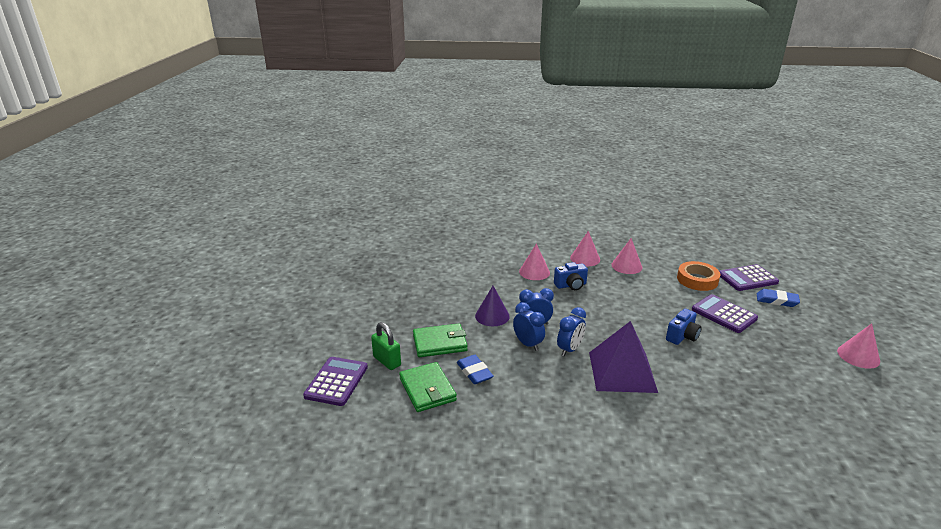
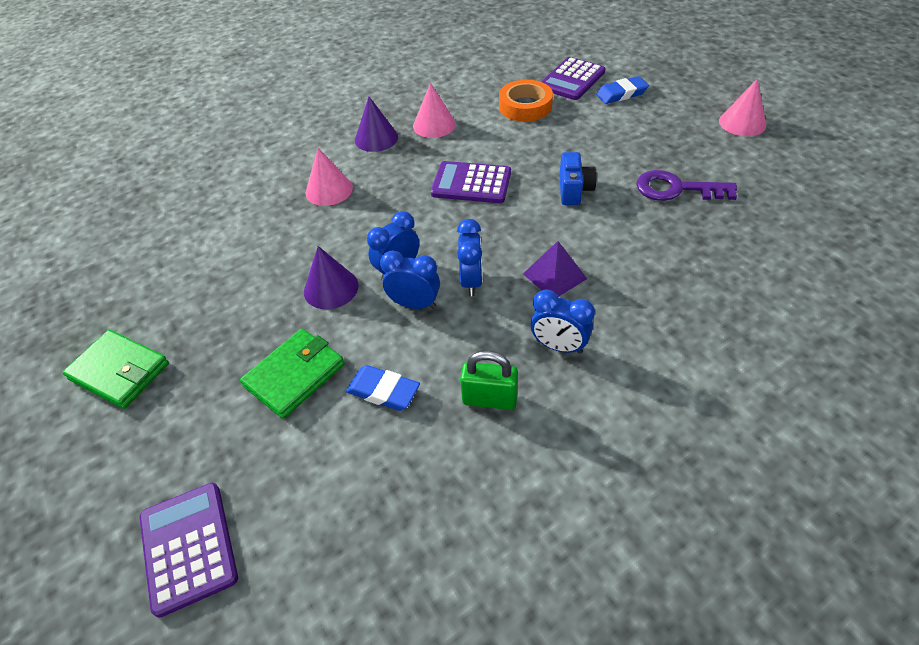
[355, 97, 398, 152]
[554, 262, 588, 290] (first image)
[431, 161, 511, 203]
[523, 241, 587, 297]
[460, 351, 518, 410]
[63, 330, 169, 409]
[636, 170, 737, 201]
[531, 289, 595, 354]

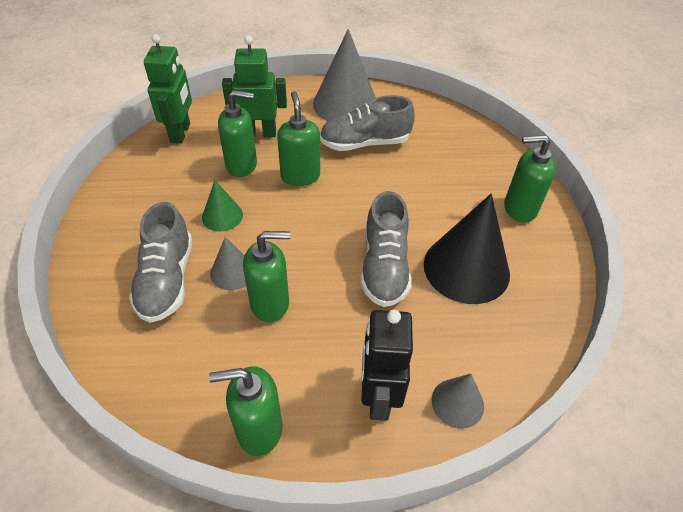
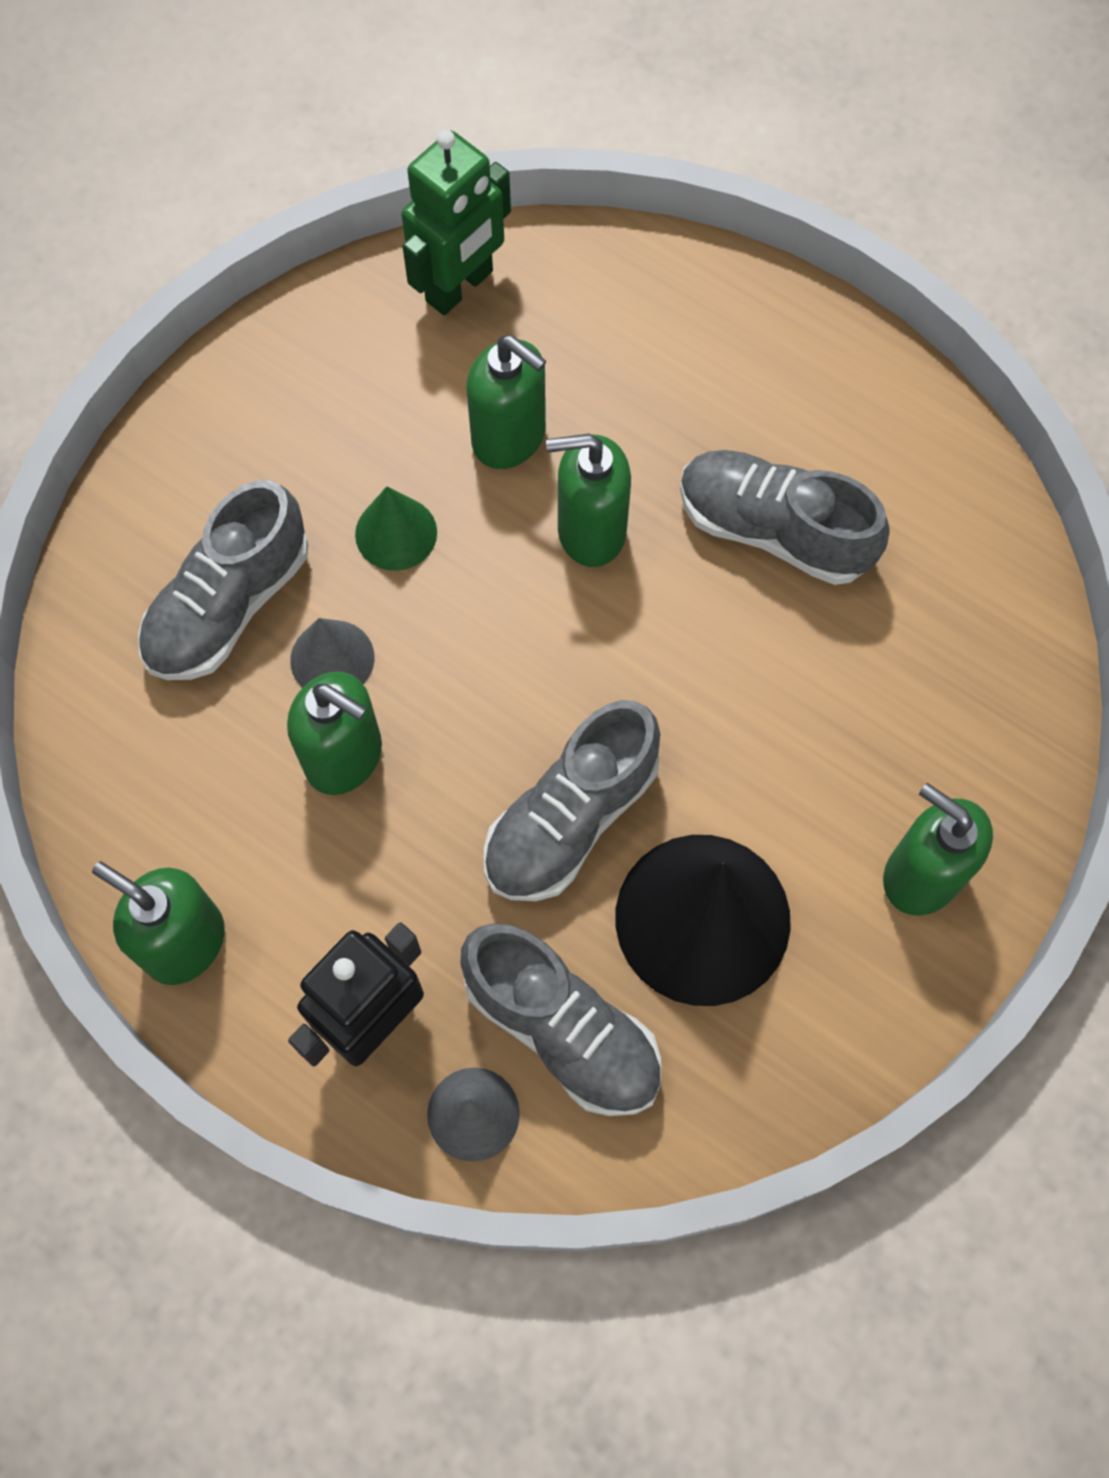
[313, 29, 376, 121] (first image)
[222, 35, 287, 137] (first image)
[546, 434, 631, 567]
[461, 923, 661, 1116]

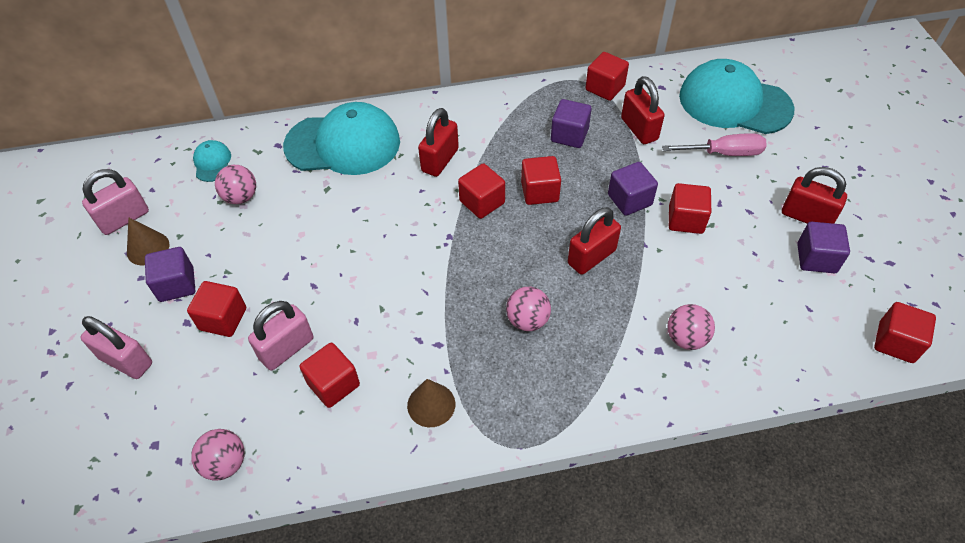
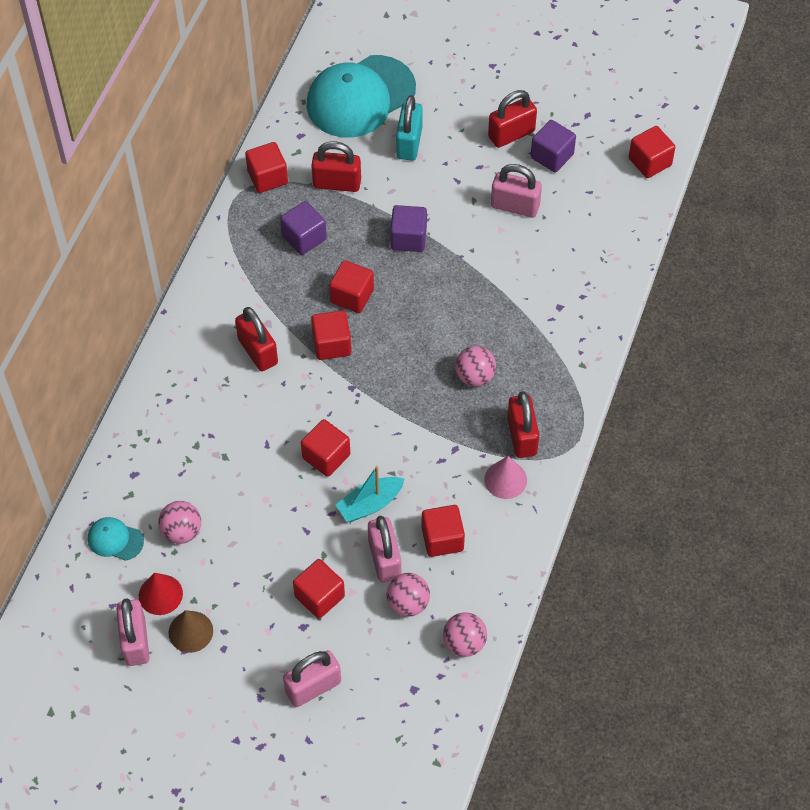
[283, 102, 400, 175] (first image)
[396, 95, 423, 160]
[301, 419, 350, 477]
[507, 391, 539, 458]
[145, 247, 195, 302] (first image)
[386, 573, 430, 617]
[484, 456, 527, 499]
[491, 164, 542, 218]
[335, 466, 404, 522]
[139, 573, 183, 615]

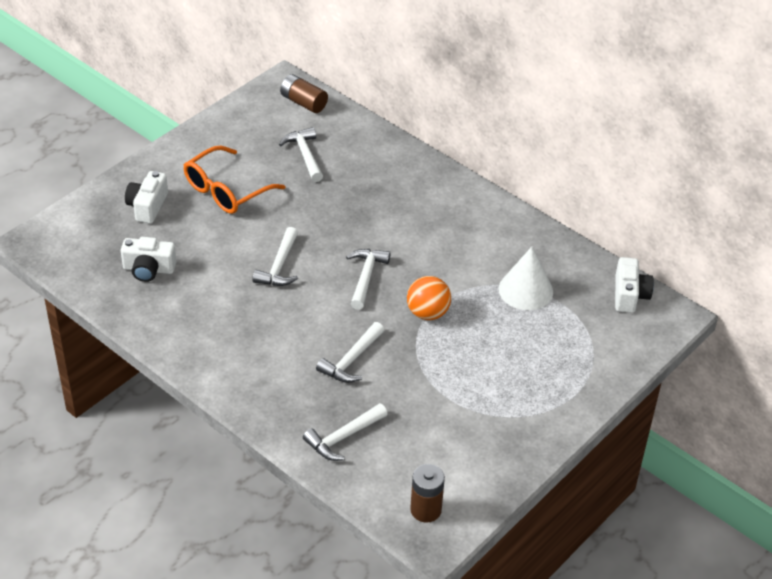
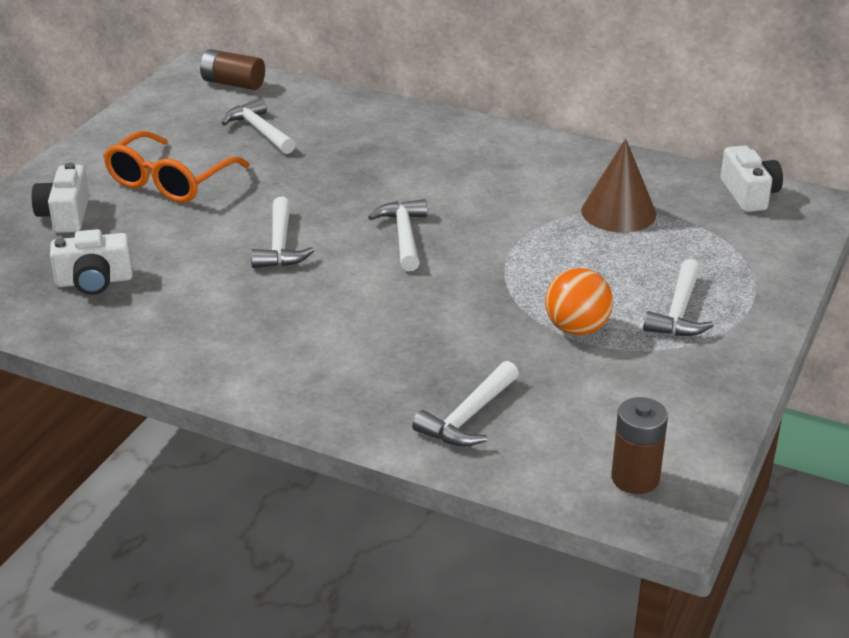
[581, 139, 657, 232]
[545, 268, 613, 335]
[643, 259, 714, 336]

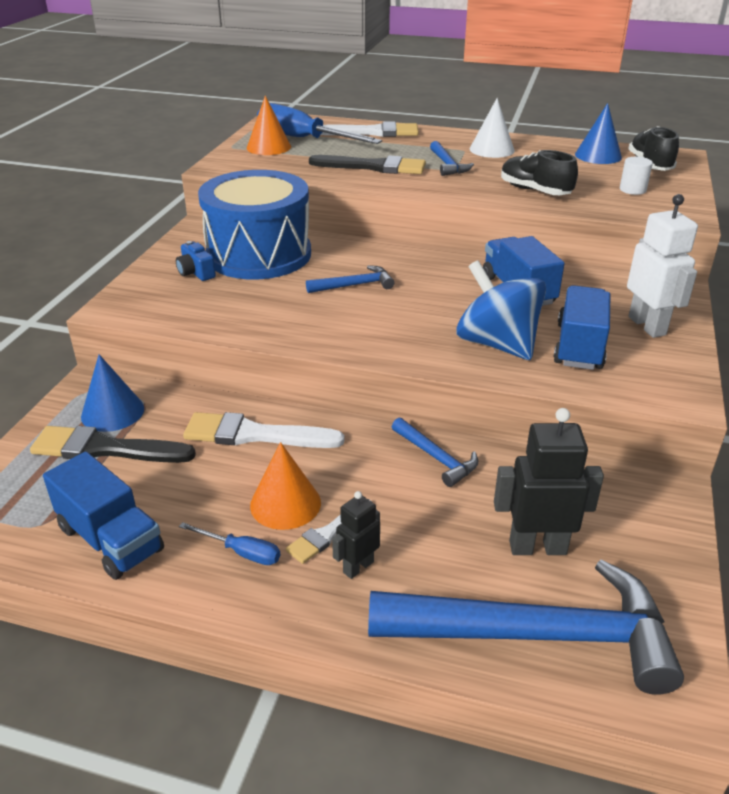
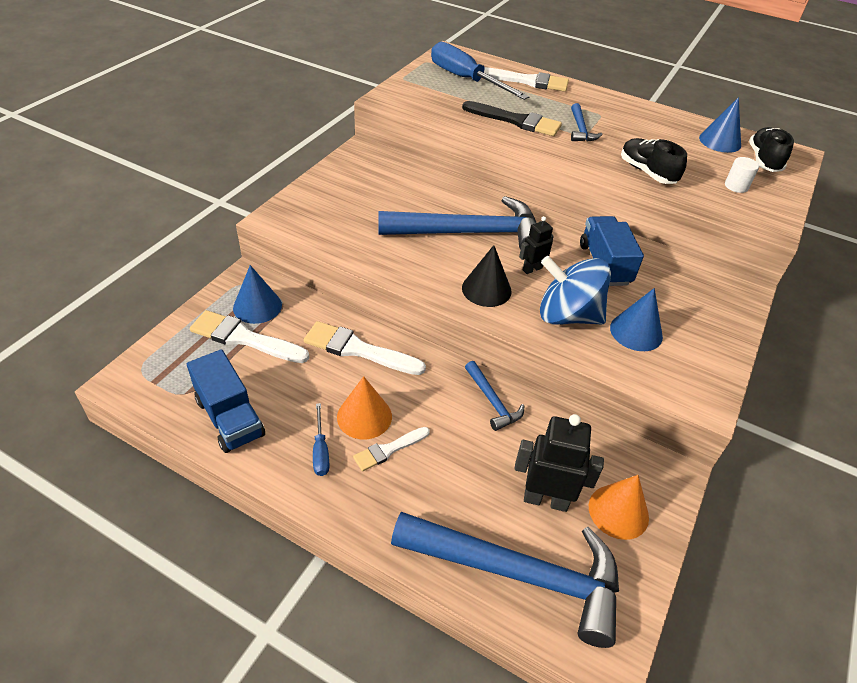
[589, 475, 649, 540]
[470, 98, 515, 158] (first image)
[198, 170, 311, 280] (first image)
[627, 194, 698, 338] (first image)
[176, 241, 216, 281] (first image)
[540, 256, 611, 325]
[379, 196, 536, 250]
[610, 288, 663, 351]
[190, 310, 309, 363]
[519, 216, 554, 274]
[313, 403, 329, 476]
[462, 245, 512, 307]

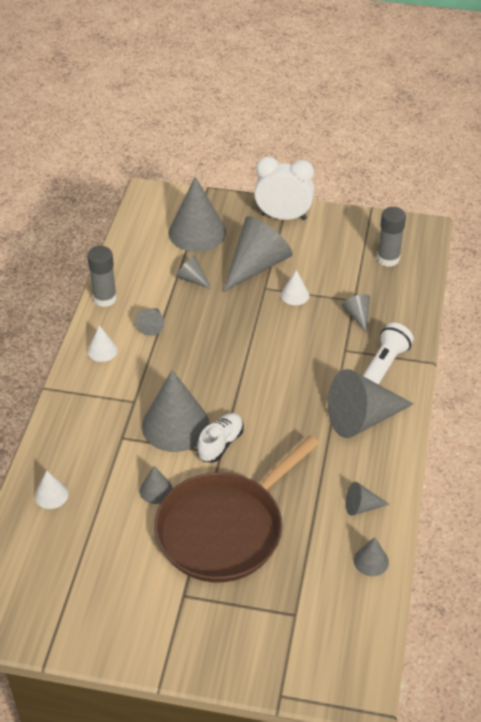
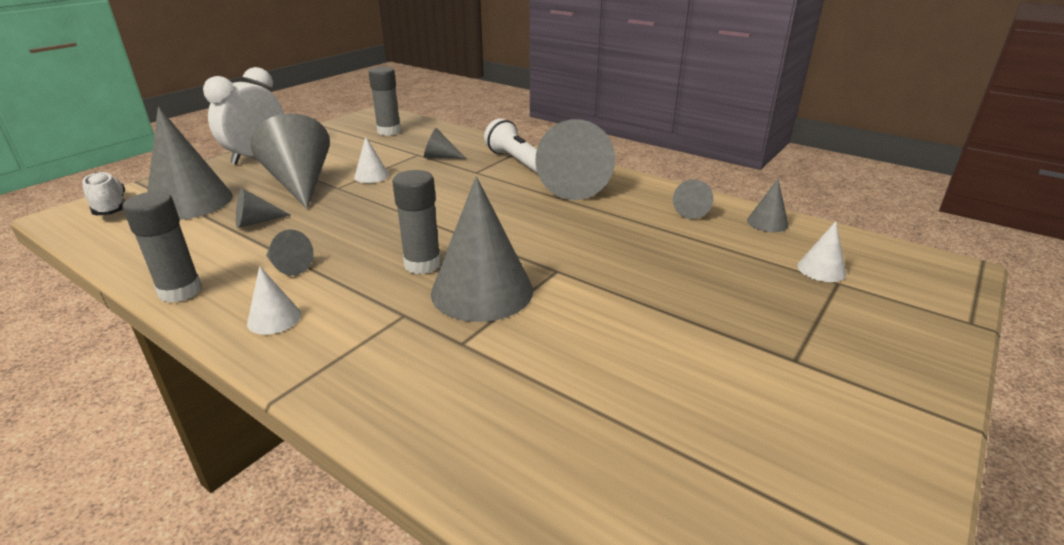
[82, 172, 125, 215]
[154, 436, 319, 582] (first image)
[140, 466, 173, 504] (first image)
[797, 221, 846, 282]
[392, 170, 441, 274]

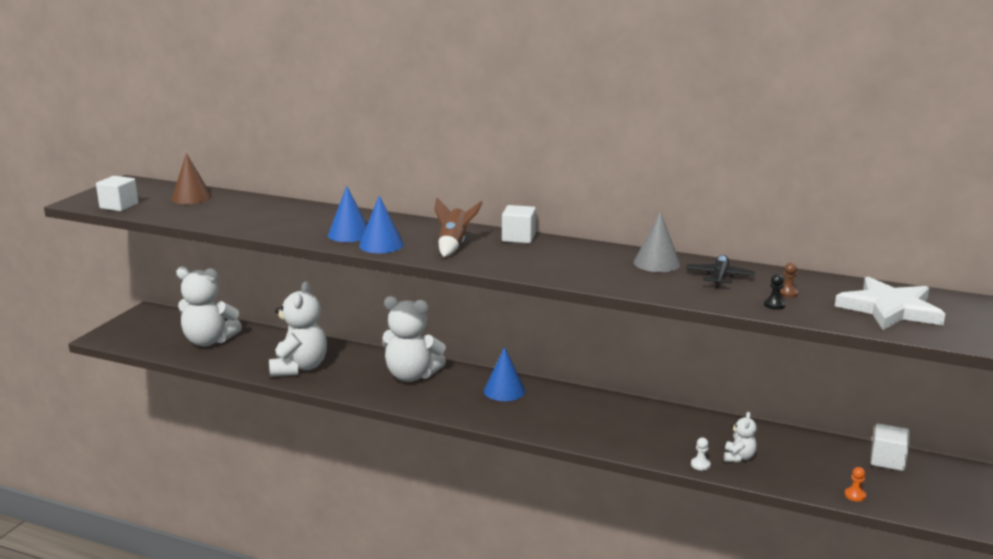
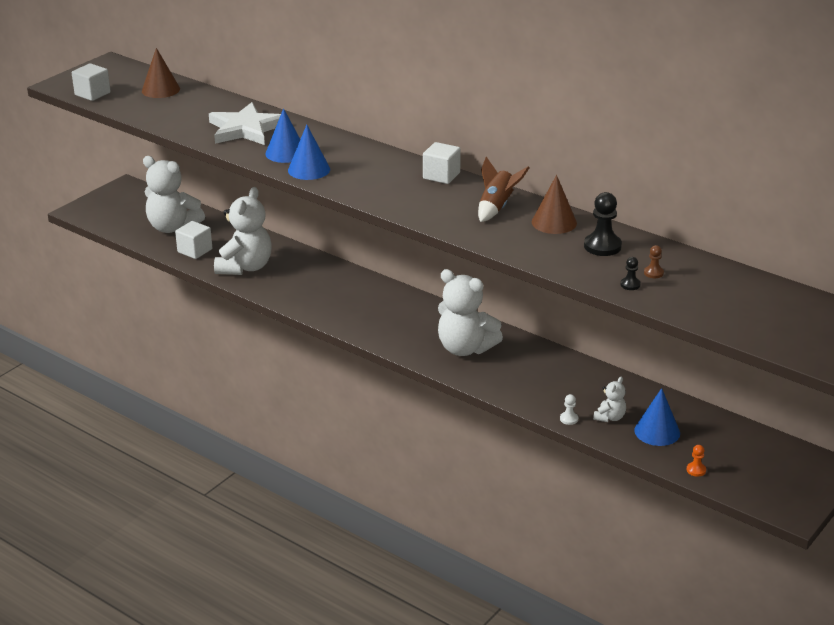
[478, 157, 529, 222]
[532, 175, 577, 234]
[584, 192, 622, 256]
[209, 102, 281, 145]
[438, 269, 503, 356]
[634, 388, 680, 446]
[175, 221, 212, 259]

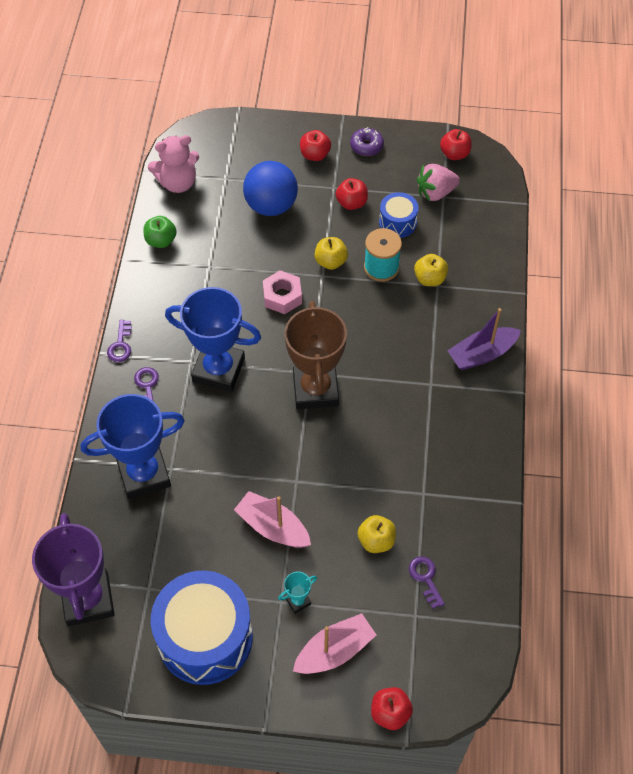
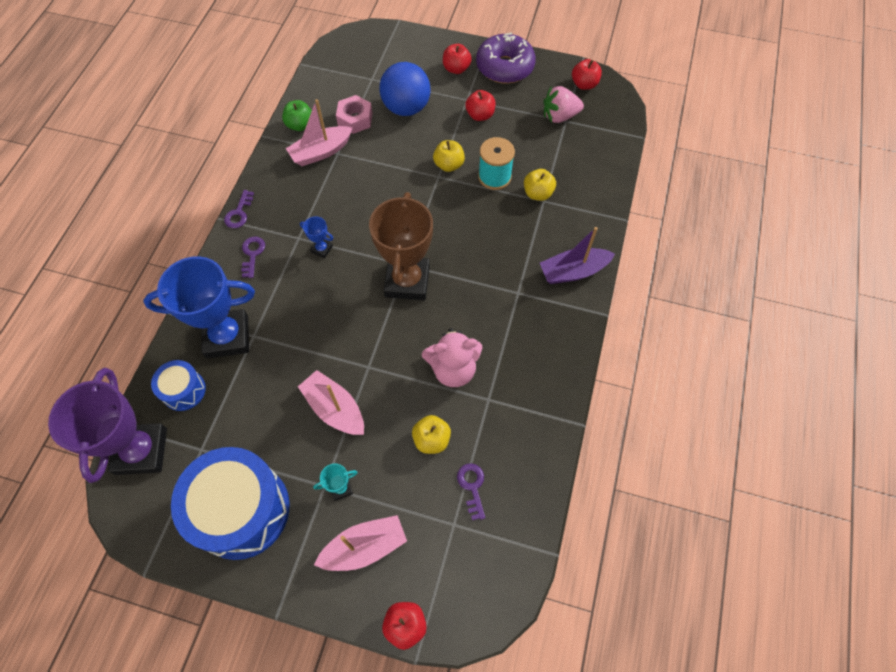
[476, 32, 536, 84]
[422, 328, 483, 387]
[151, 360, 206, 411]
[336, 95, 373, 134]
[300, 216, 333, 258]
[286, 99, 352, 166]

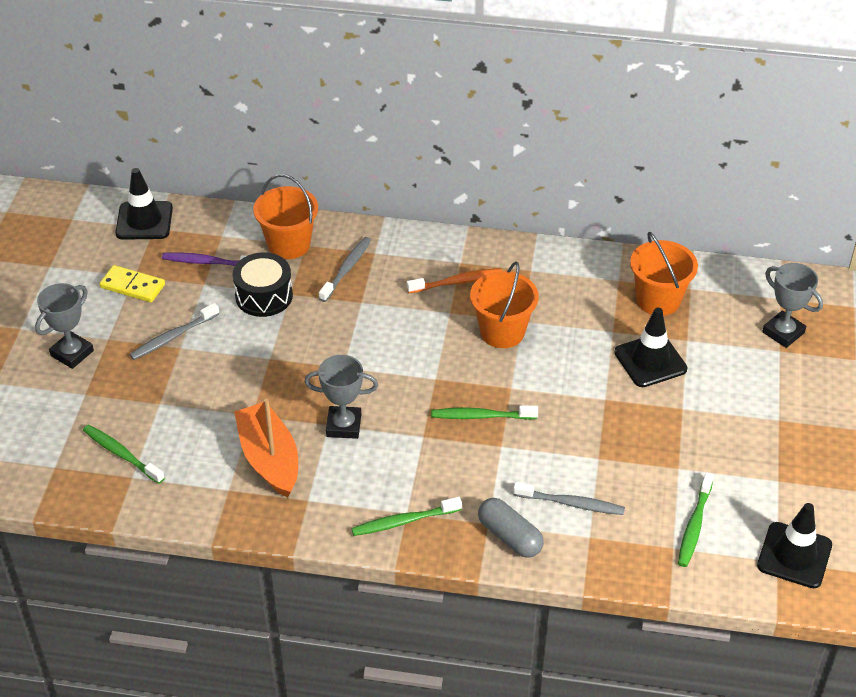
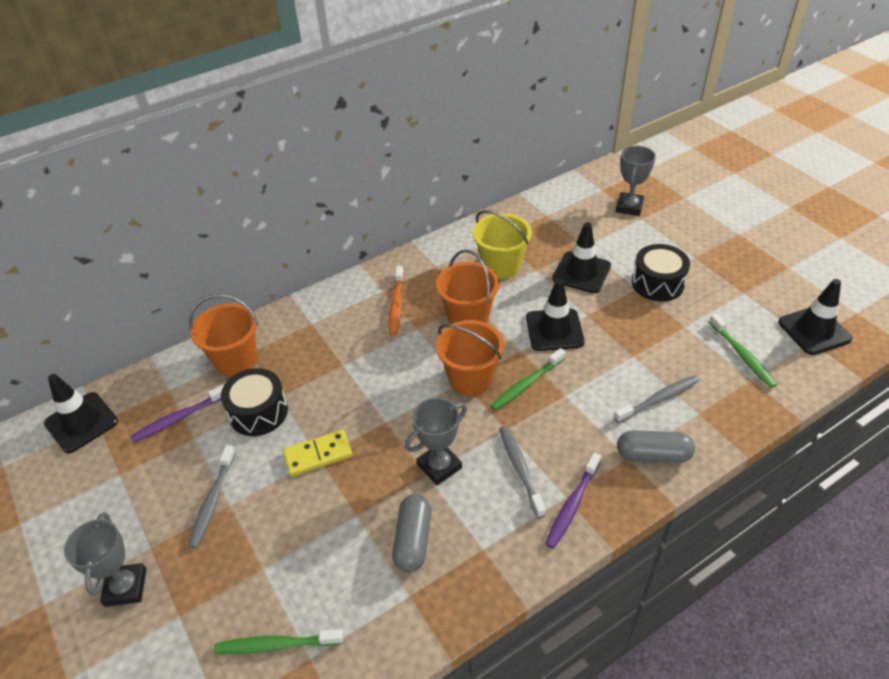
[436, 320, 504, 396]
[499, 426, 546, 518]
[616, 146, 656, 216]
[283, 430, 353, 477]
[389, 266, 404, 335]
[392, 494, 431, 572]
[545, 453, 601, 549]
[473, 210, 532, 279]
[632, 244, 690, 302]
[526, 279, 585, 351]

